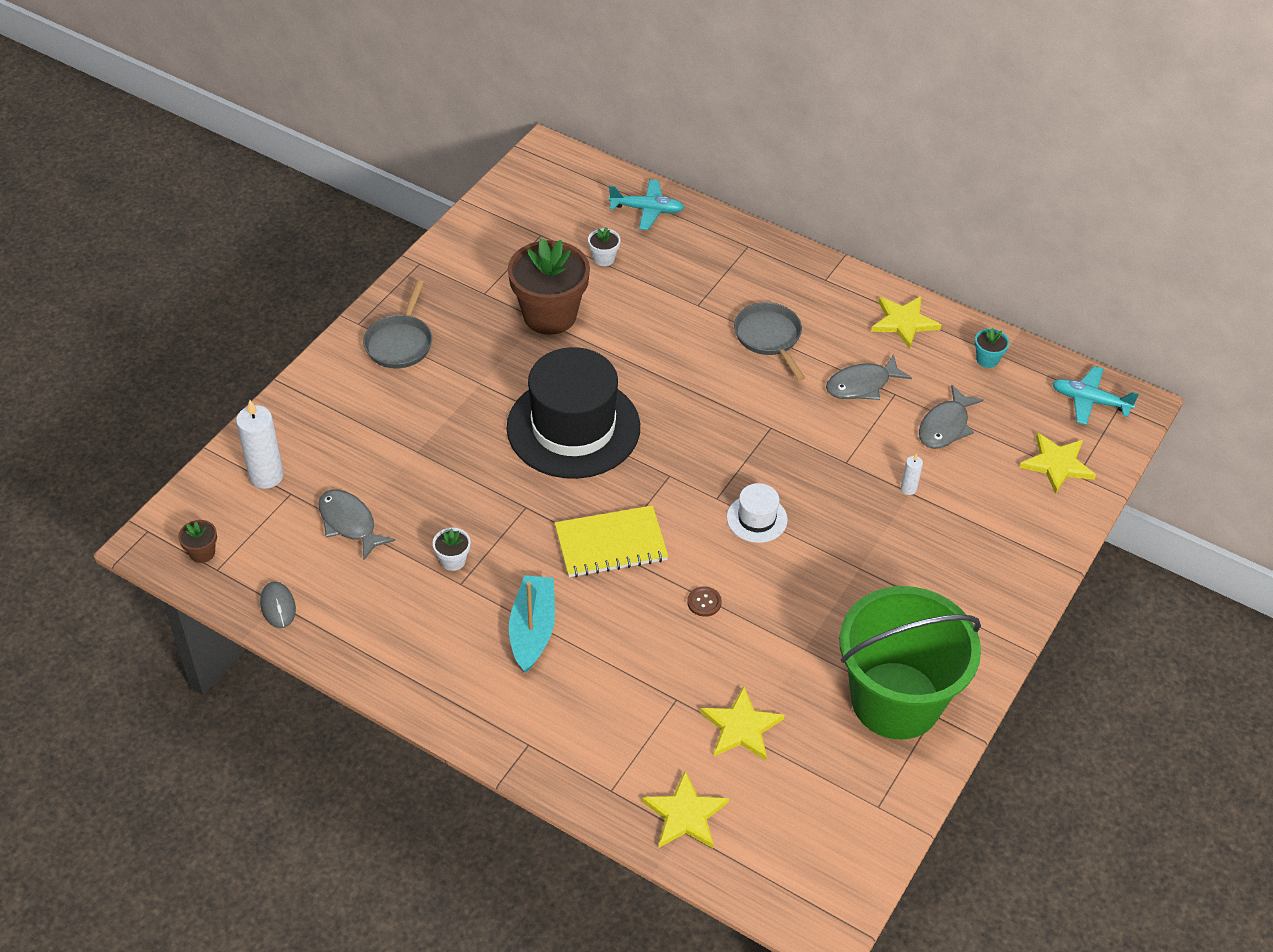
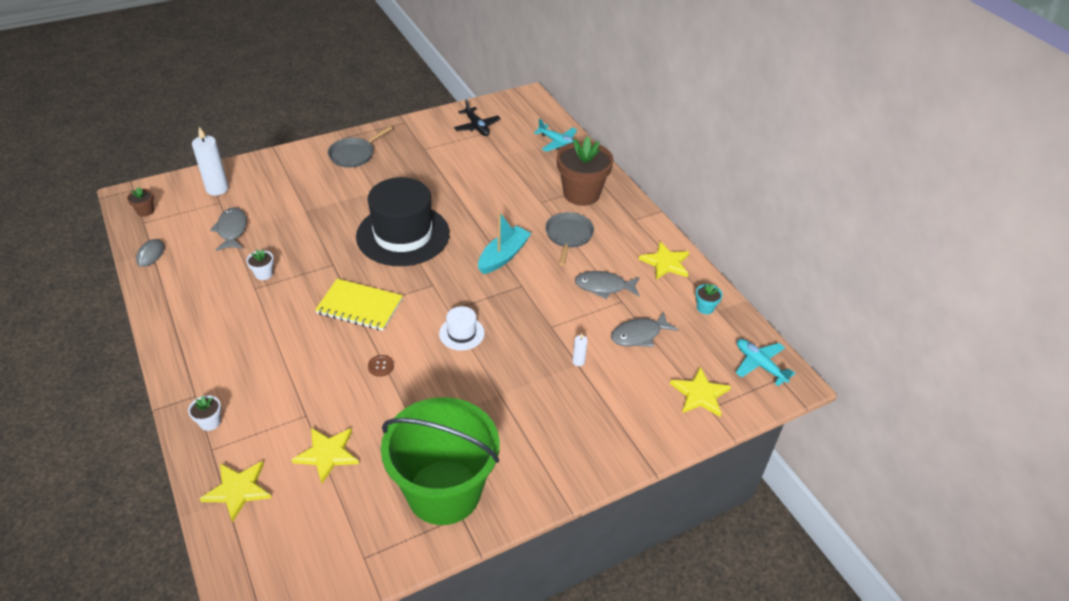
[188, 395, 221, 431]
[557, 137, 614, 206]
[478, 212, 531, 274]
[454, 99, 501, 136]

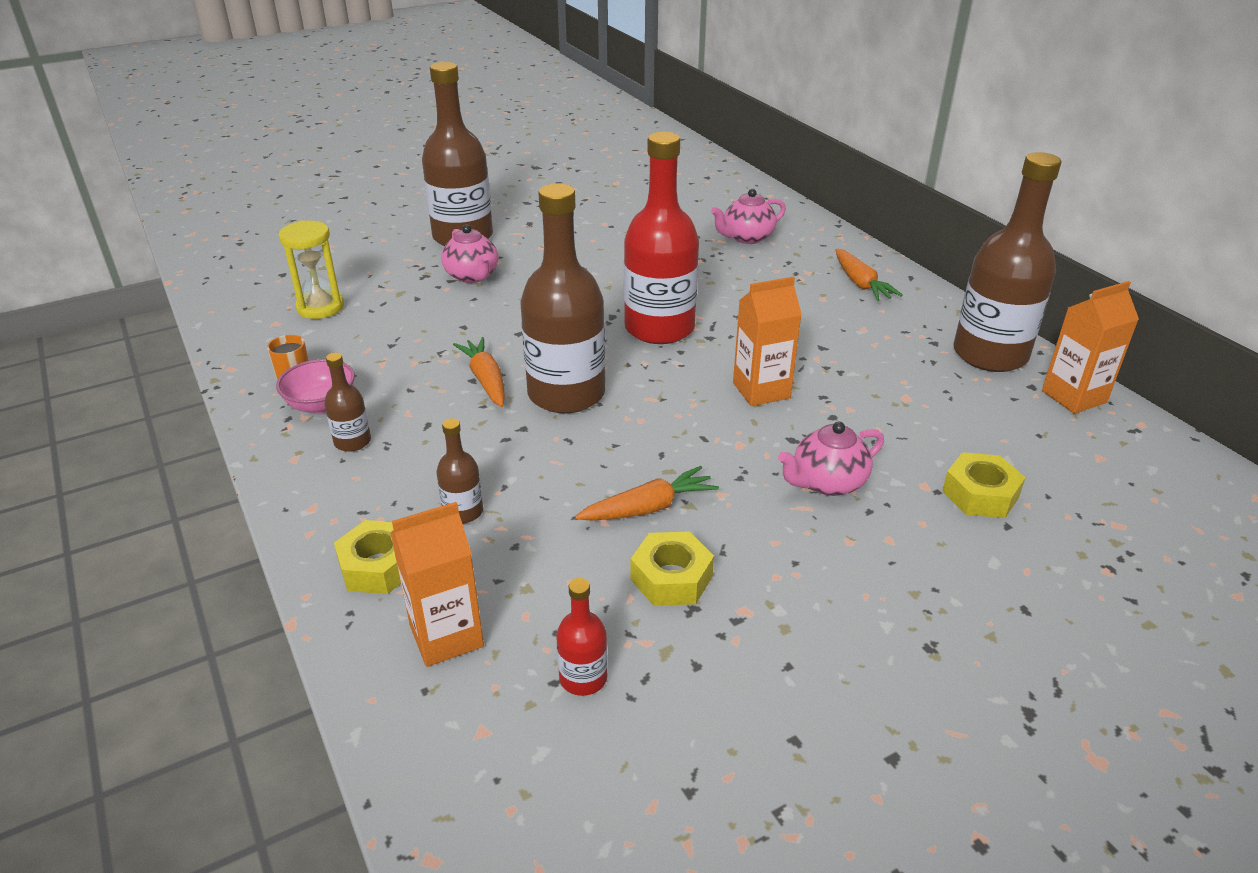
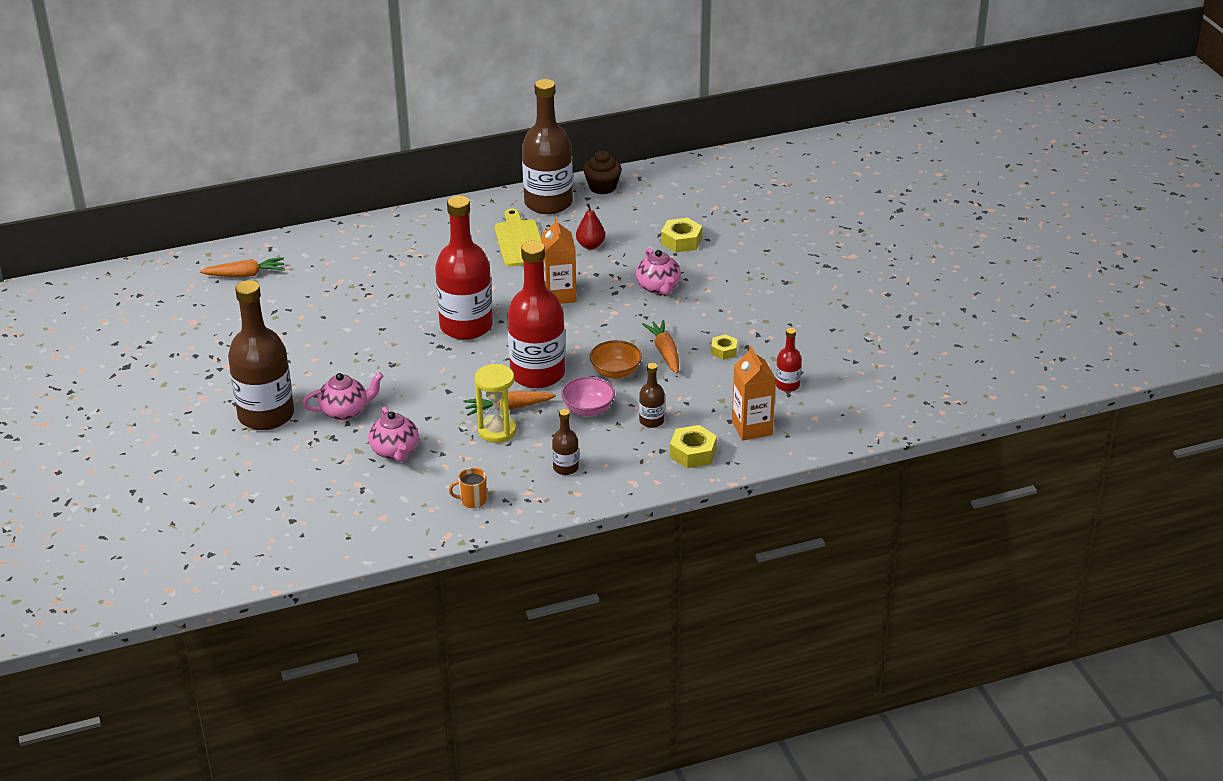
[507, 241, 565, 388]
[368, 407, 419, 462]
[475, 364, 517, 443]
[200, 258, 285, 277]
[583, 150, 622, 195]
[561, 377, 615, 417]
[711, 334, 737, 360]
[576, 203, 605, 249]
[495, 209, 542, 266]
[590, 340, 642, 379]

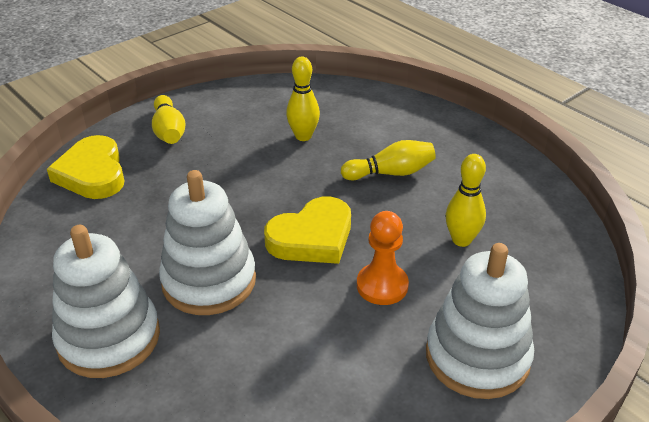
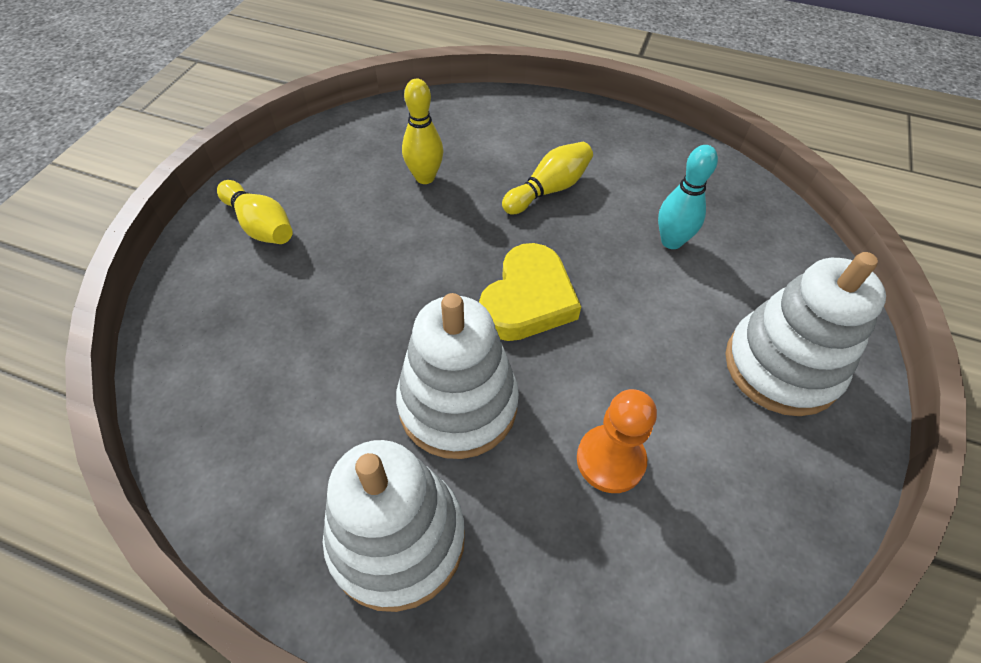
[47, 135, 125, 199] (first image)
[658, 145, 718, 249]
[577, 389, 657, 493]

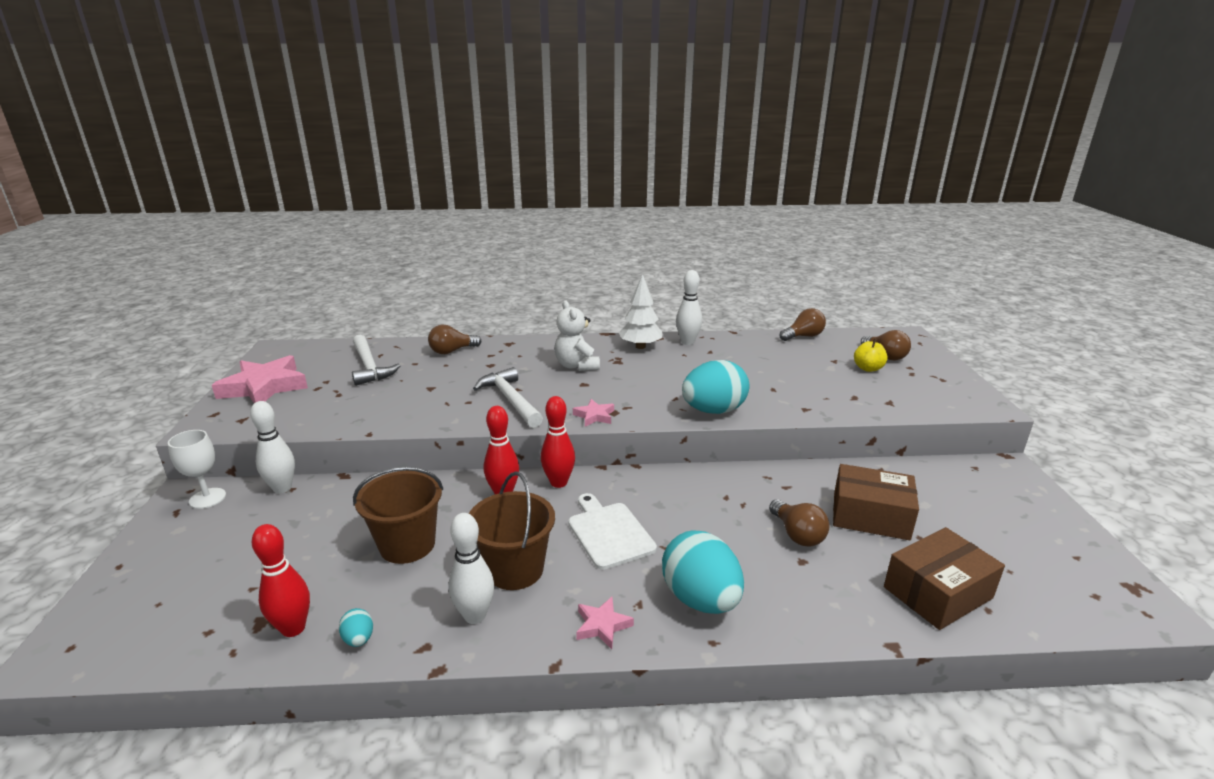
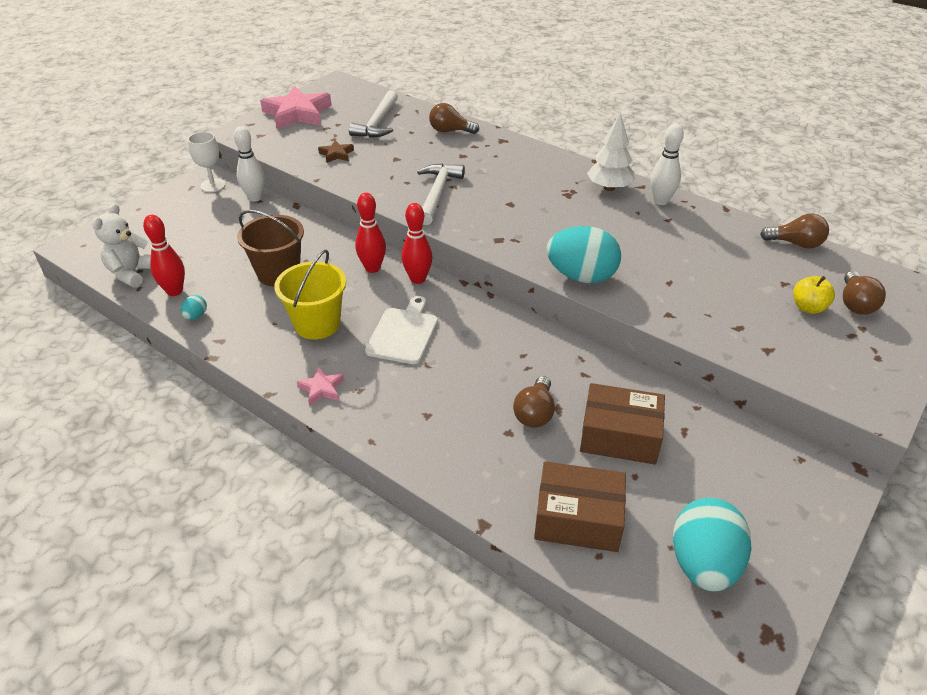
[92, 204, 151, 288]
[573, 399, 614, 426] (first image)
[580, 383, 665, 465]
[274, 250, 346, 339]
[449, 513, 494, 624] (first image)
[673, 498, 752, 592]
[318, 140, 354, 163]

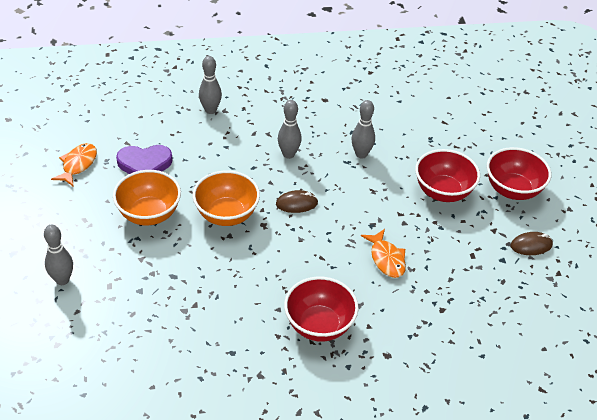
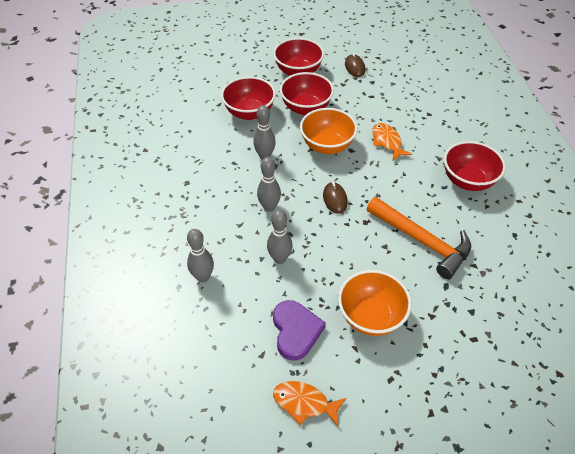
[300, 108, 358, 154]
[267, 210, 293, 264]
[372, 123, 412, 161]
[221, 76, 276, 120]
[367, 197, 471, 279]

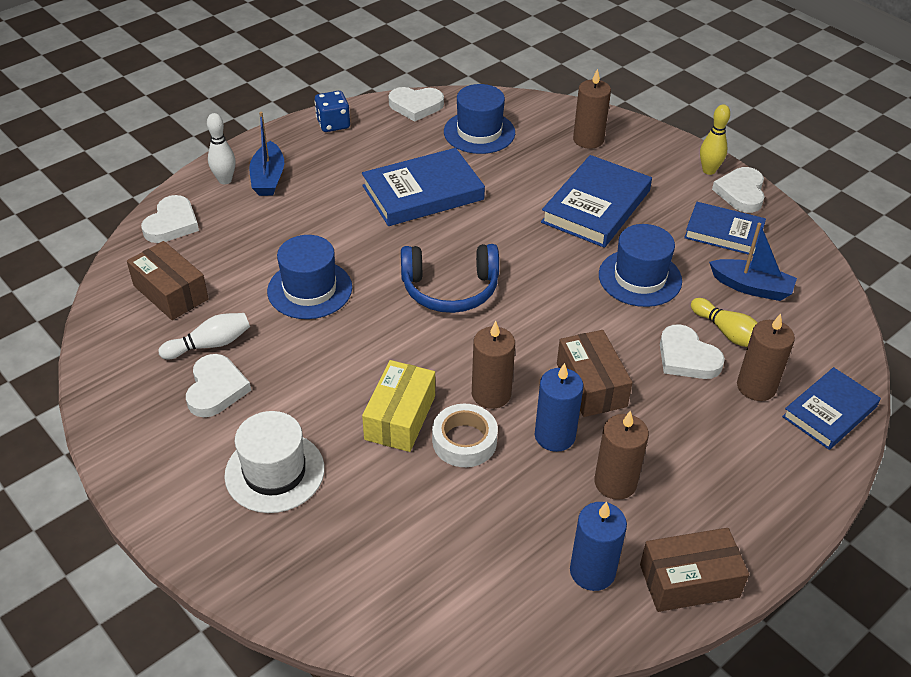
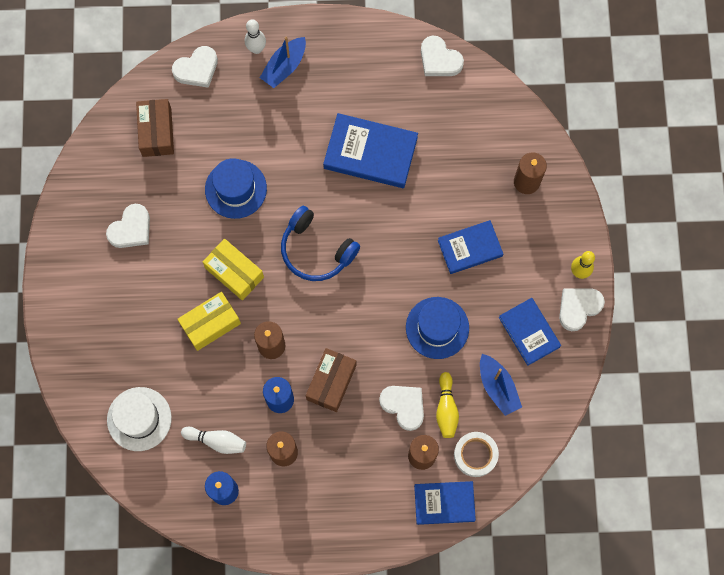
[444, 84, 515, 154] (first image)
[315, 91, 350, 132] (first image)
[438, 220, 503, 274]
[181, 427, 246, 454]
[379, 386, 424, 431]
[454, 432, 499, 477]
[107, 387, 172, 451]
[640, 528, 749, 612] (first image)
[203, 239, 264, 301]

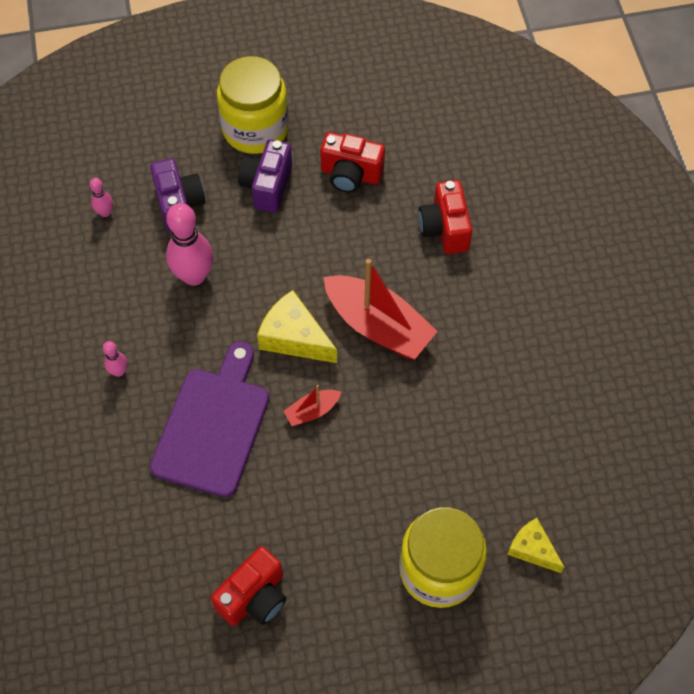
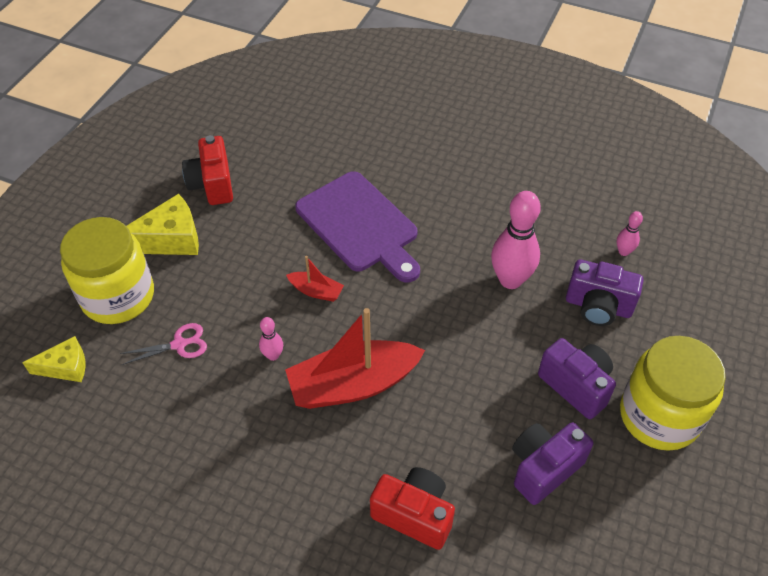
[512, 423, 593, 505]
[126, 194, 199, 255]
[259, 317, 283, 361]
[286, 256, 344, 302]
[120, 323, 207, 365]

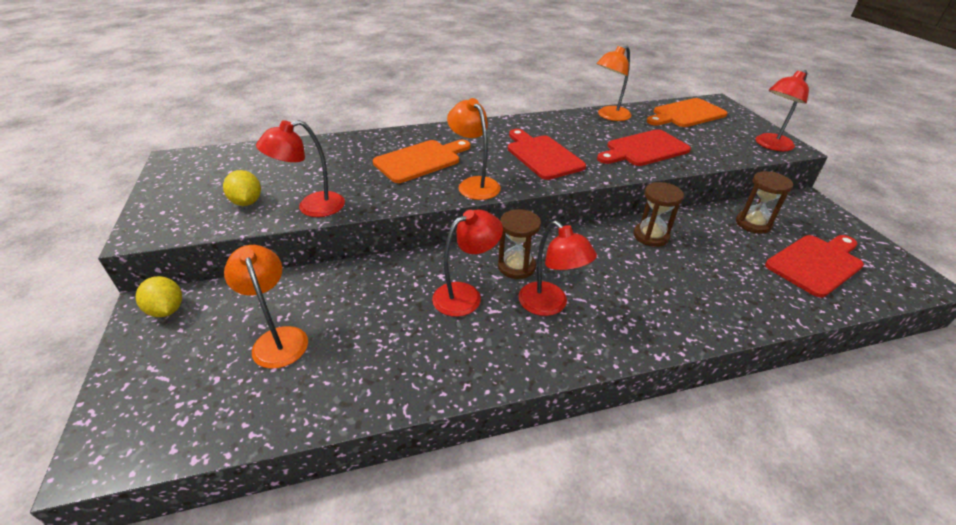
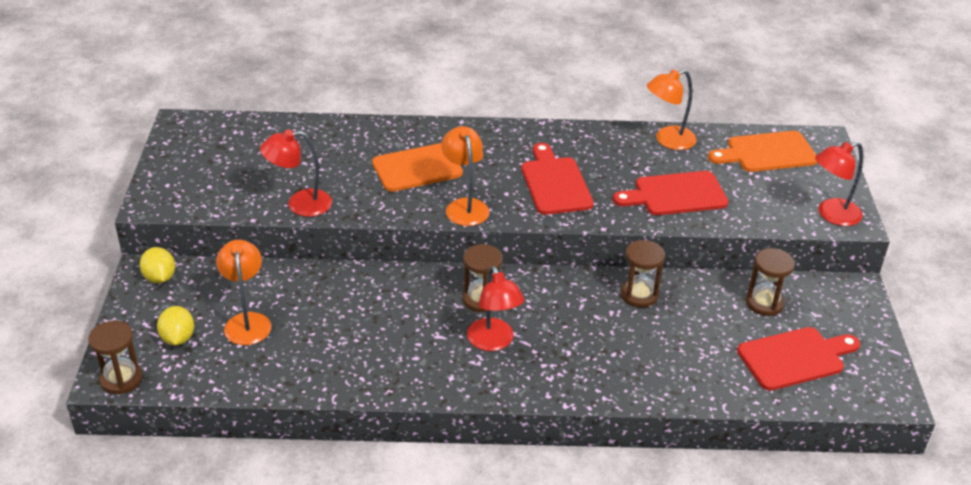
[157, 306, 194, 345]
[432, 210, 503, 317] (first image)
[88, 321, 143, 394]

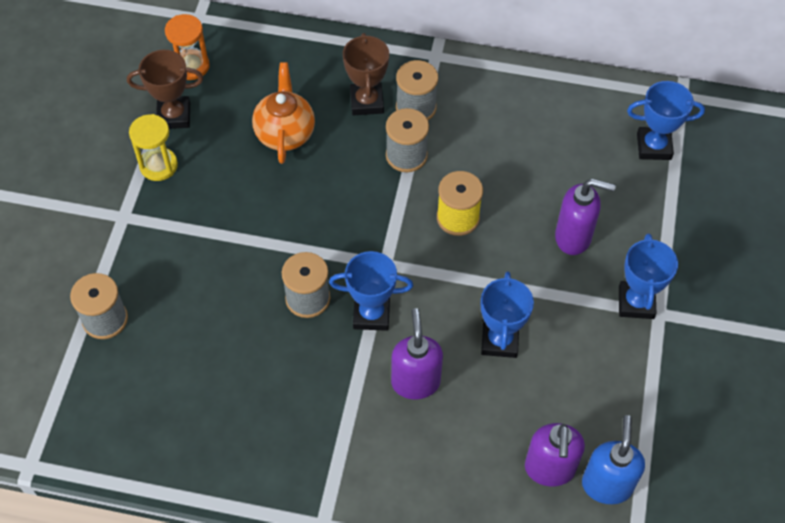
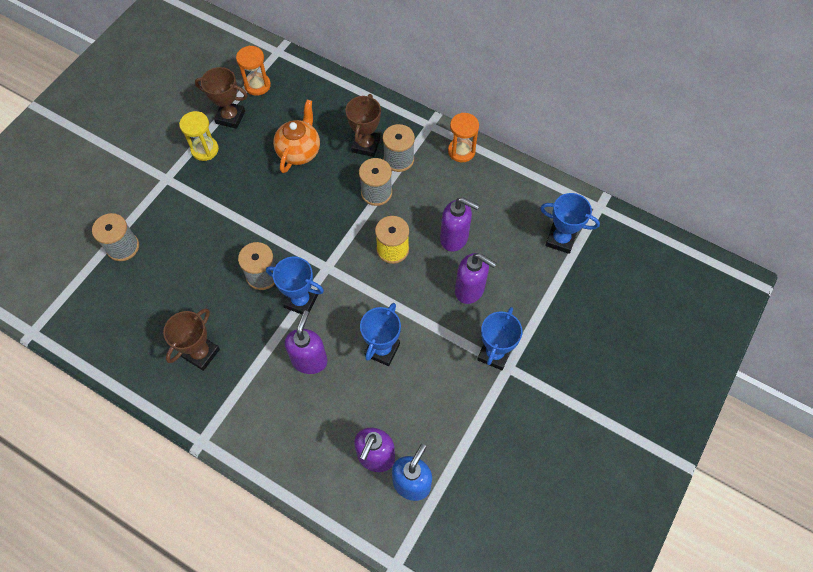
[448, 113, 479, 162]
[440, 197, 479, 252]
[163, 308, 220, 371]

